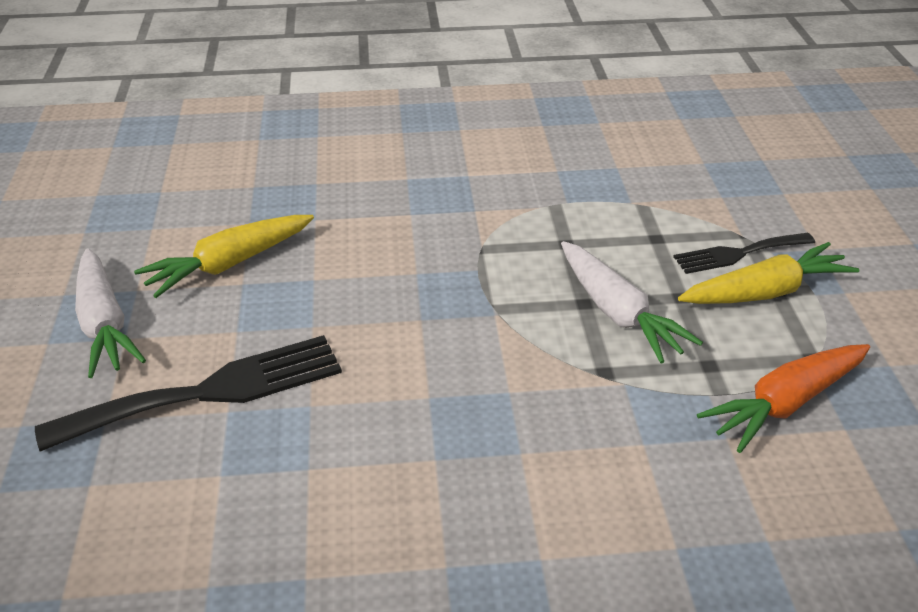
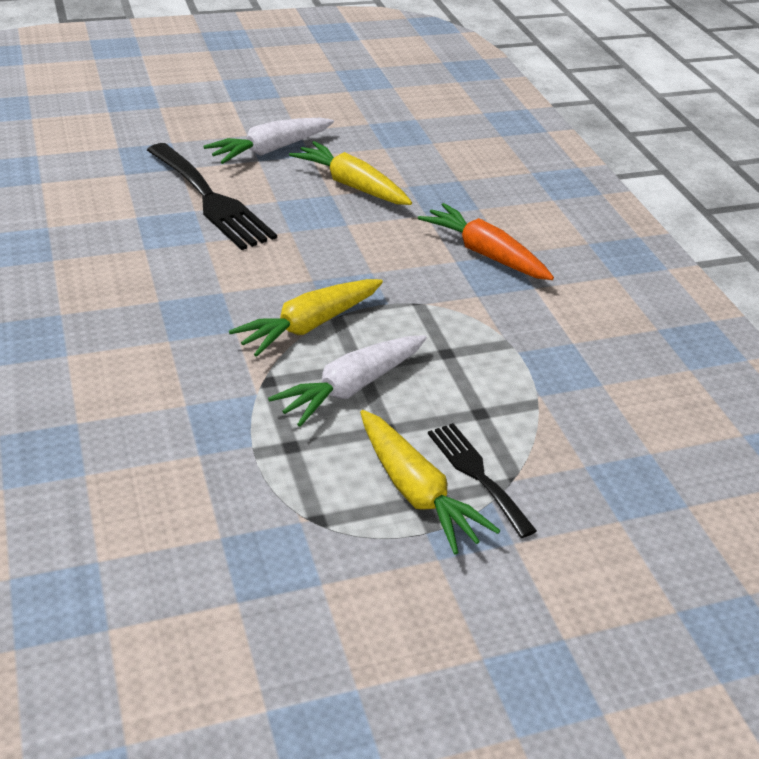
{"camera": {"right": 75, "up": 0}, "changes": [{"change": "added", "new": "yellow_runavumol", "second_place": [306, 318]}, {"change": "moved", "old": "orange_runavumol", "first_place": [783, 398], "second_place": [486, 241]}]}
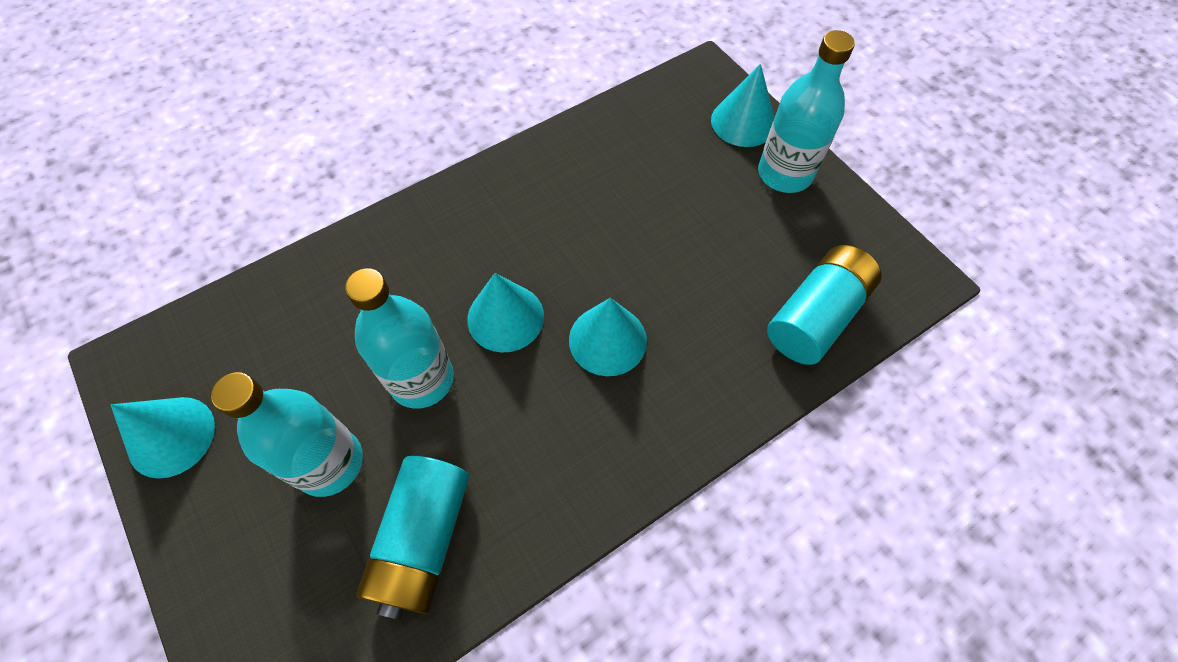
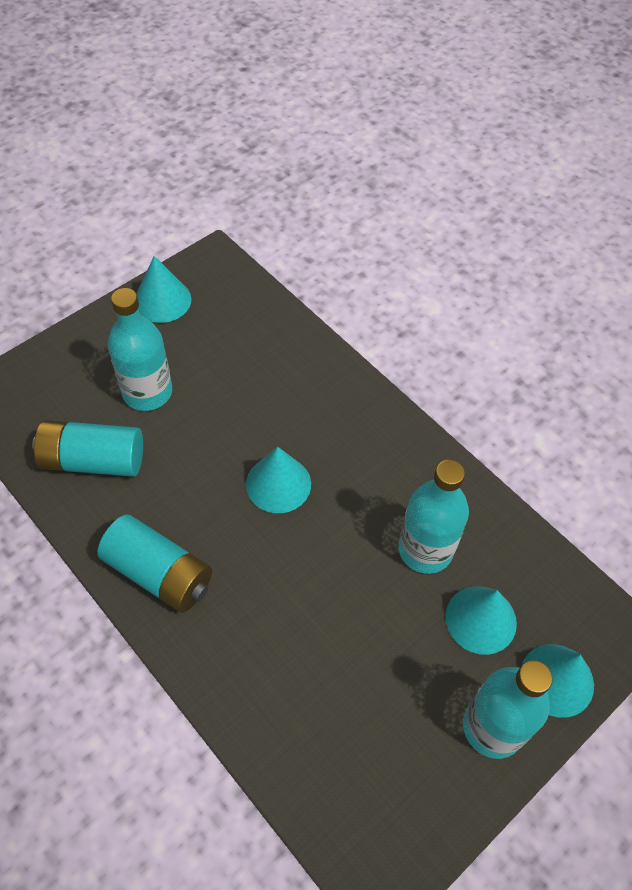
{"camera": {"right": 80, "up": -5}, "changes": [{"change": "moved", "old": "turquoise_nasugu", "first_place": [399, 338], "second_place": [433, 517]}, {"change": "moved", "old": "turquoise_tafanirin", "first_place": [608, 337], "second_place": [481, 620]}, {"change": "moved", "old": "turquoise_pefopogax", "first_place": [824, 305], "second_place": [154, 564]}]}
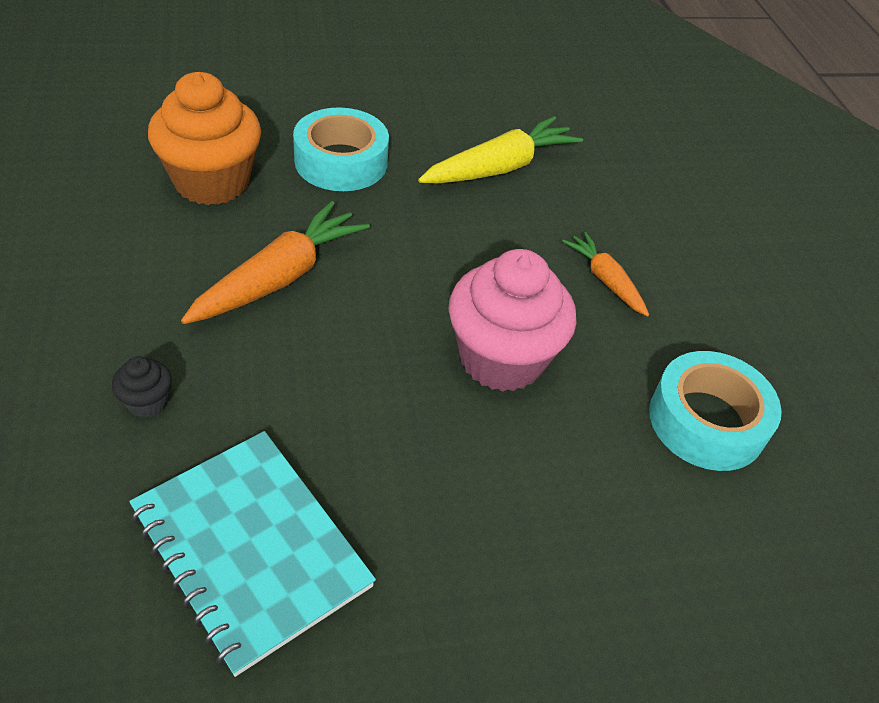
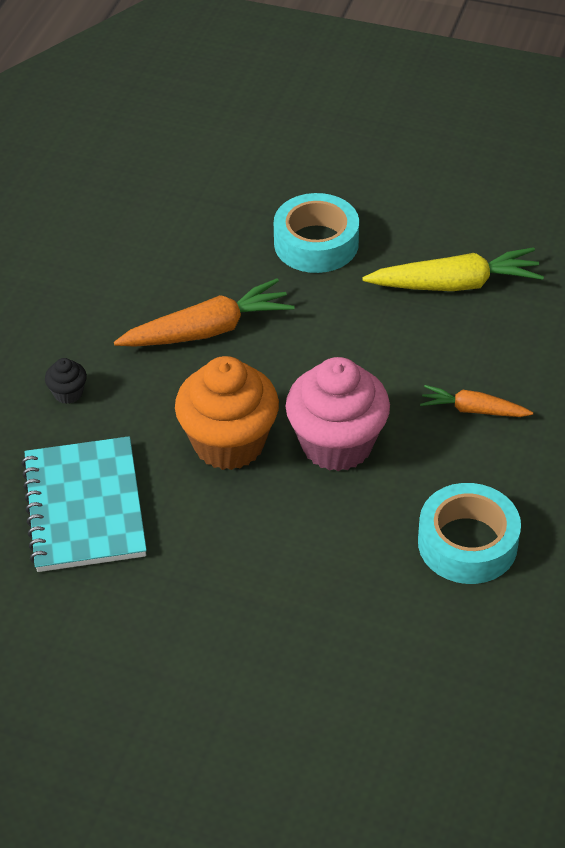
{"camera": {"right": 35, "up": 0}, "changes": [{"change": "moved", "old": "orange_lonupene", "first_place": [204, 138], "second_place": [227, 413]}, {"change": "turned", "old": "orange_runavumol", "first_place": [605, 274], "second_place": [476, 401], "degrees": -75}]}
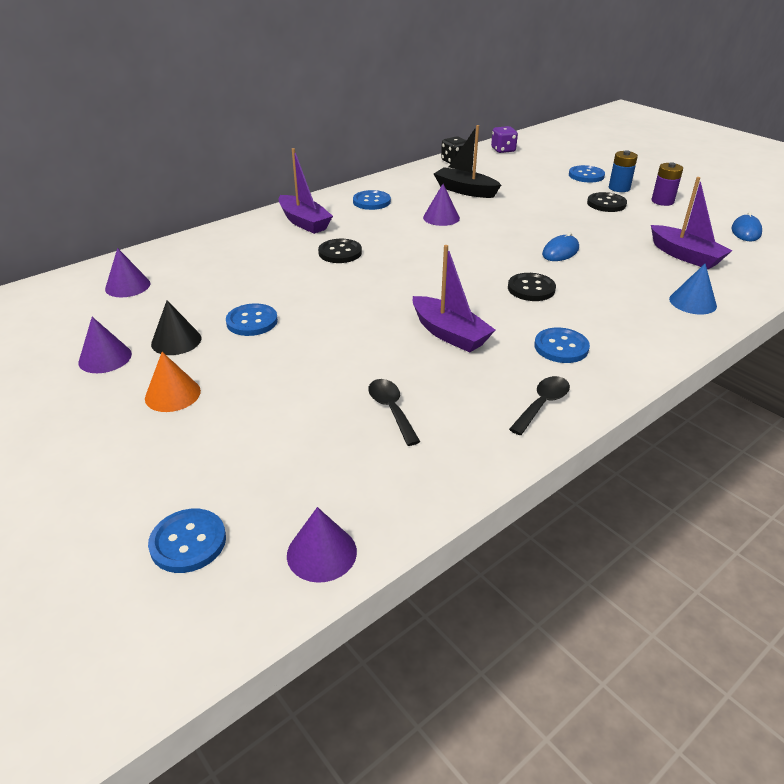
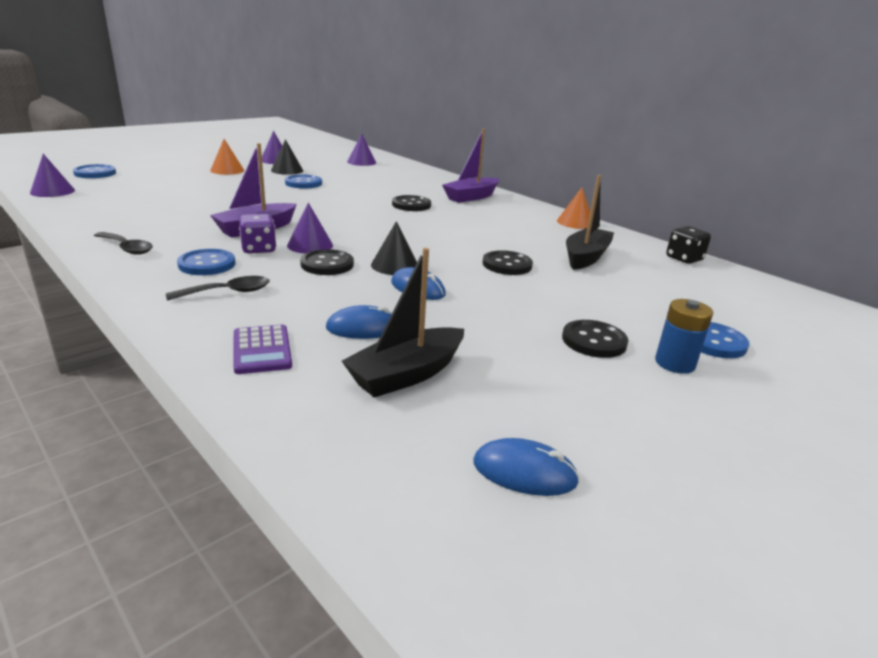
{"camera": {"right": 85, "up": -10}, "changes": [{"change": "removed", "old": "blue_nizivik", "first_place": [372, 200]}, {"change": "removed", "old": "purple_pefopogax", "first_place": [667, 184]}, {"change": "added", "new": "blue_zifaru", "second_place": [359, 322]}, {"change": "added", "new": "black_tafanirin", "second_place": [394, 248]}, {"change": "added", "new": "black_nizivik", "second_place": [508, 262]}, {"change": "added", "new": "orange_tafanirin", "second_place": [573, 208]}, {"change": "moved", "old": "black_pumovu", "first_place": [394, 412], "second_place": [218, 288]}, {"change": "moved", "old": "purple_tafanirin", "first_place": [441, 205], "second_place": [310, 228]}, {"change": "moved", "old": "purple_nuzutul", "first_place": [504, 139], "second_place": [257, 233]}, {"change": "replaced", "old": "blue_tafanirin", "new": "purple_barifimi", "first_place": [693, 289], "second_place": [263, 349]}, {"change": "recoloured", "old": "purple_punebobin", "new": "black_punebobin", "first_place": [691, 223], "second_place": [403, 323]}]}
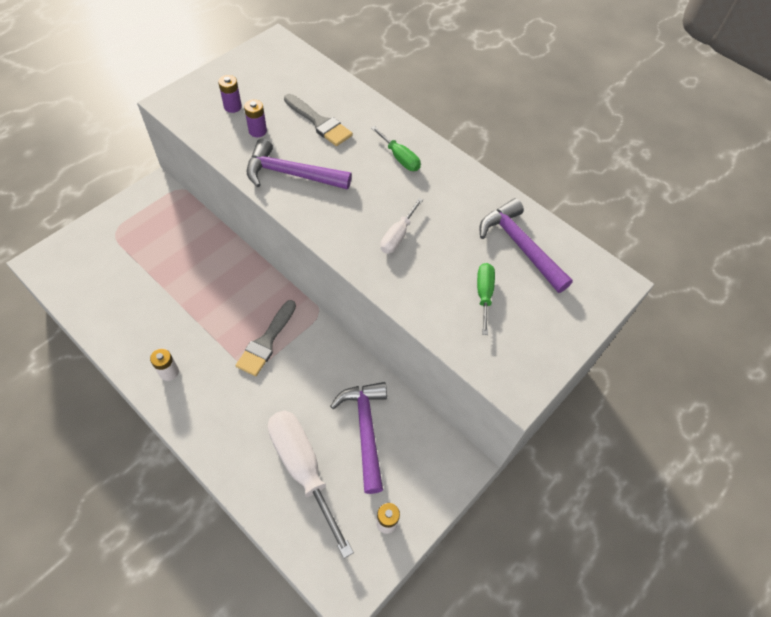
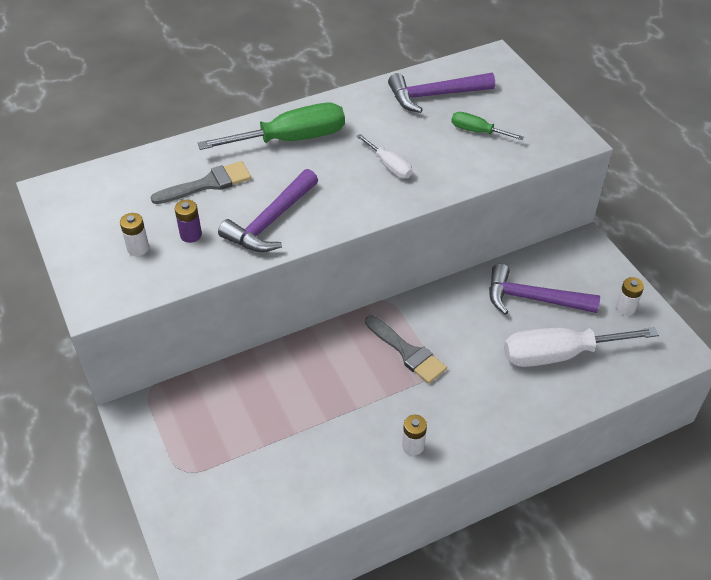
{"camera": {"right": -65, "up": -10}, "changes": [{"change": "recoloured", "old": "purple_pefopogax", "new": "white_pefopogax", "first_place": [230, 94], "second_place": [134, 234]}, {"change": "resized", "old": "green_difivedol", "first_place": [396, 148], "second_place": [271, 126], "factor": 1.96}]}
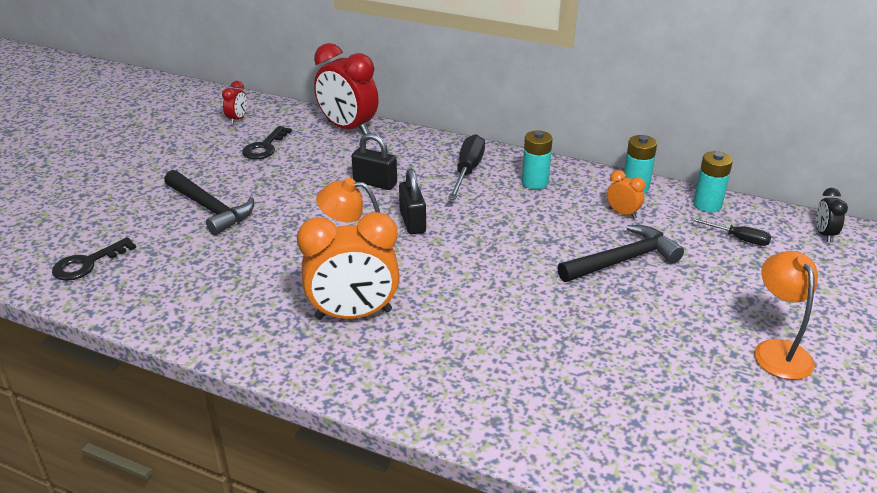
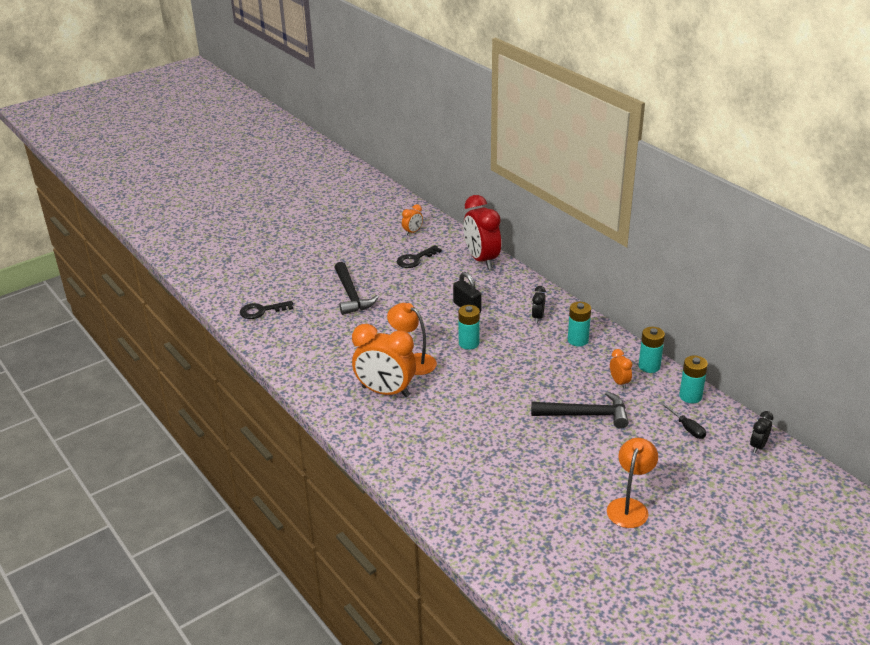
{"camera": {"right": 30, "up": 0}, "changes": [{"change": "replaced", "old": "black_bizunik", "new": "turquoise_pefopogax", "first_place": [412, 201], "second_place": [469, 327]}, {"change": "replaced", "old": "black_difivedol", "new": "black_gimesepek", "first_place": [466, 167], "second_place": [539, 304]}, {"change": "recoloured", "old": "red_gimesepek", "new": "orange_gimesepek", "first_place": [234, 102], "second_place": [412, 219]}]}
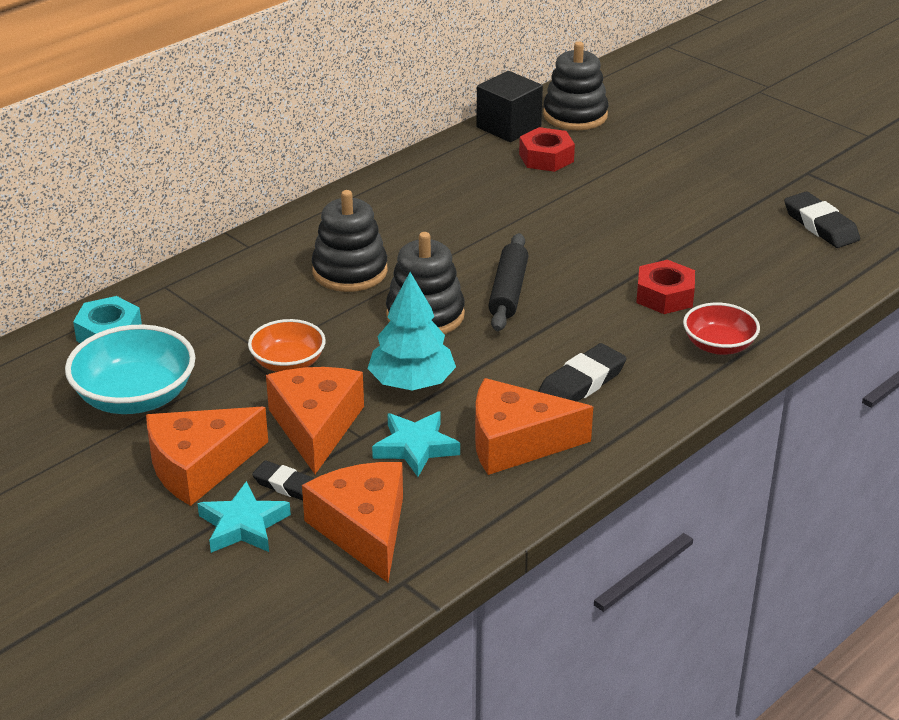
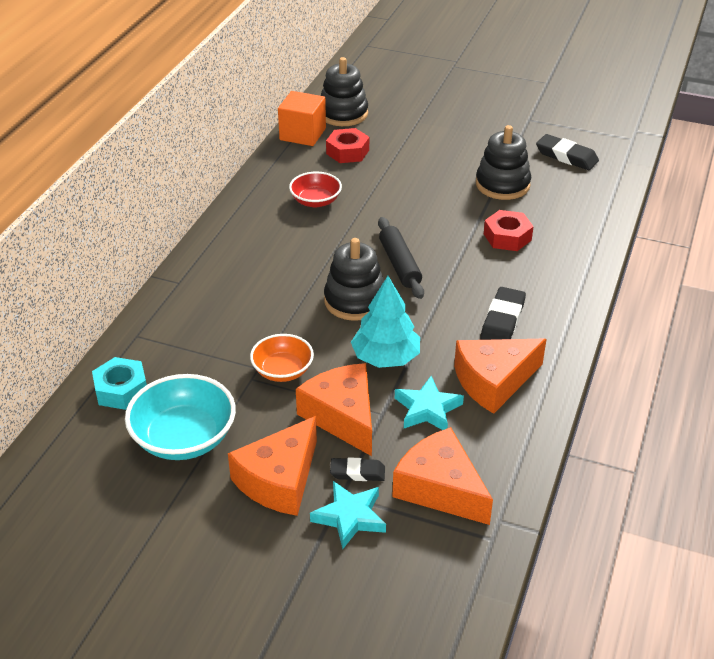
{"camera": {"right": -25, "up": 5}, "changes": [{"change": "moved", "old": "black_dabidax", "first_place": [350, 241], "second_place": [503, 162]}, {"change": "moved", "old": "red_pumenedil", "first_place": [721, 329], "second_place": [315, 189]}, {"change": "recoloured", "old": "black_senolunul", "new": "orange_senolunul", "first_place": [509, 106], "second_place": [302, 118]}]}
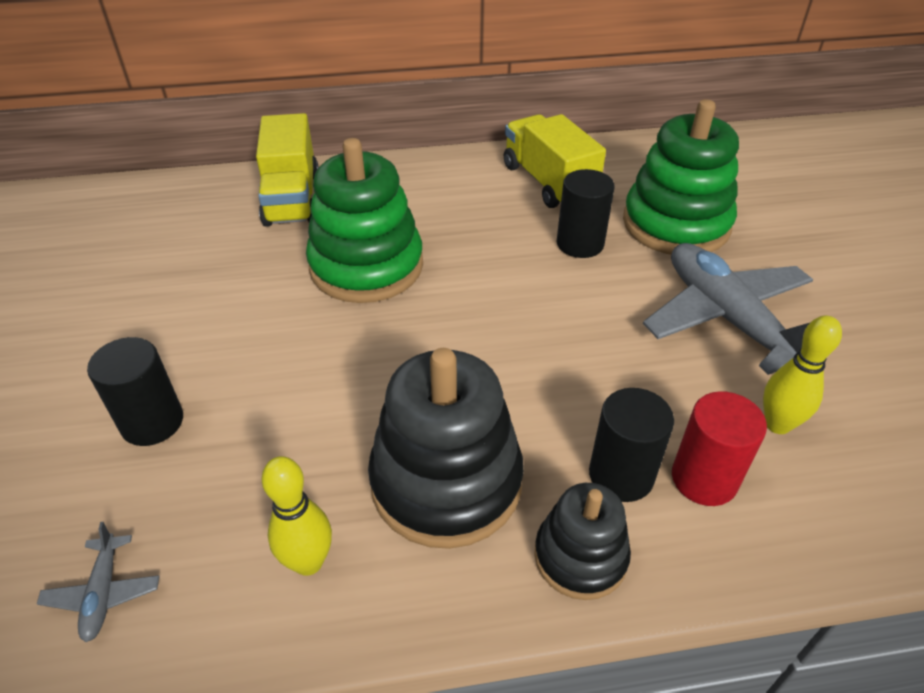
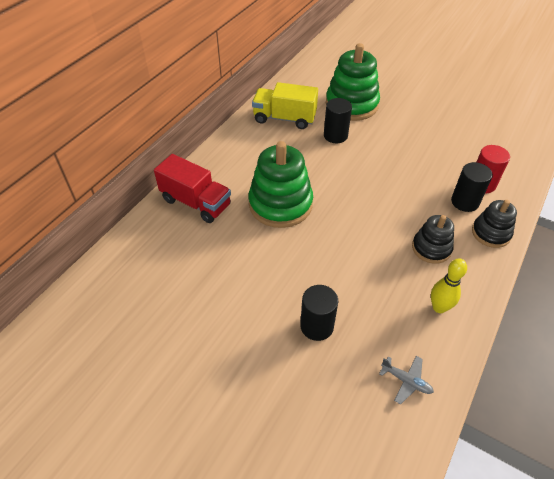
{"camera": {"right": -50, "up": 5}, "changes": [{"change": "removed", "old": "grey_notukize", "first_place": [728, 309]}, {"change": "removed", "old": "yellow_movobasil", "first_place": [802, 375]}, {"change": "recoloured", "old": "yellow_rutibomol", "new": "red_rutibomol", "first_place": [287, 170], "second_place": [192, 188]}, {"change": "resized", "old": "black_dabidax", "first_place": [446, 448], "second_place": [433, 239], "factor": 0.57}]}
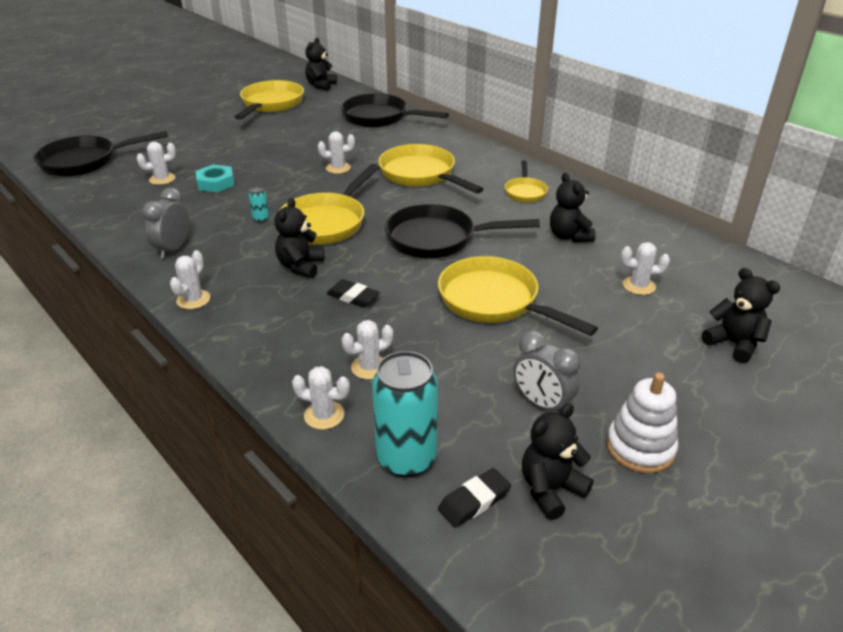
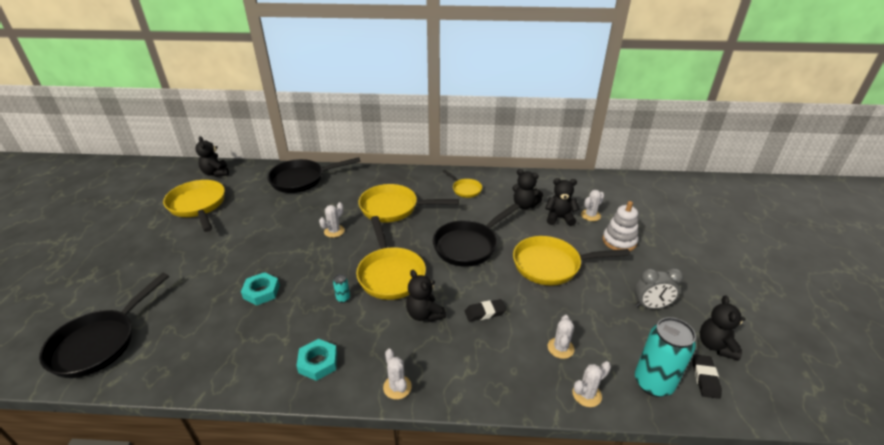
{"camera": {"right": -45, "up": 0}, "changes": [{"change": "removed", "old": "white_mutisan", "first_place": [156, 163]}, {"change": "moved", "old": "white_dabidax", "first_place": [642, 423], "second_place": [620, 226]}, {"change": "moved", "old": "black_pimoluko", "first_place": [741, 315], "second_place": [562, 202]}, {"change": "replaced", "old": "grey_gimesepek", "new": "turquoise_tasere", "first_place": [165, 223], "second_place": [317, 360]}]}
